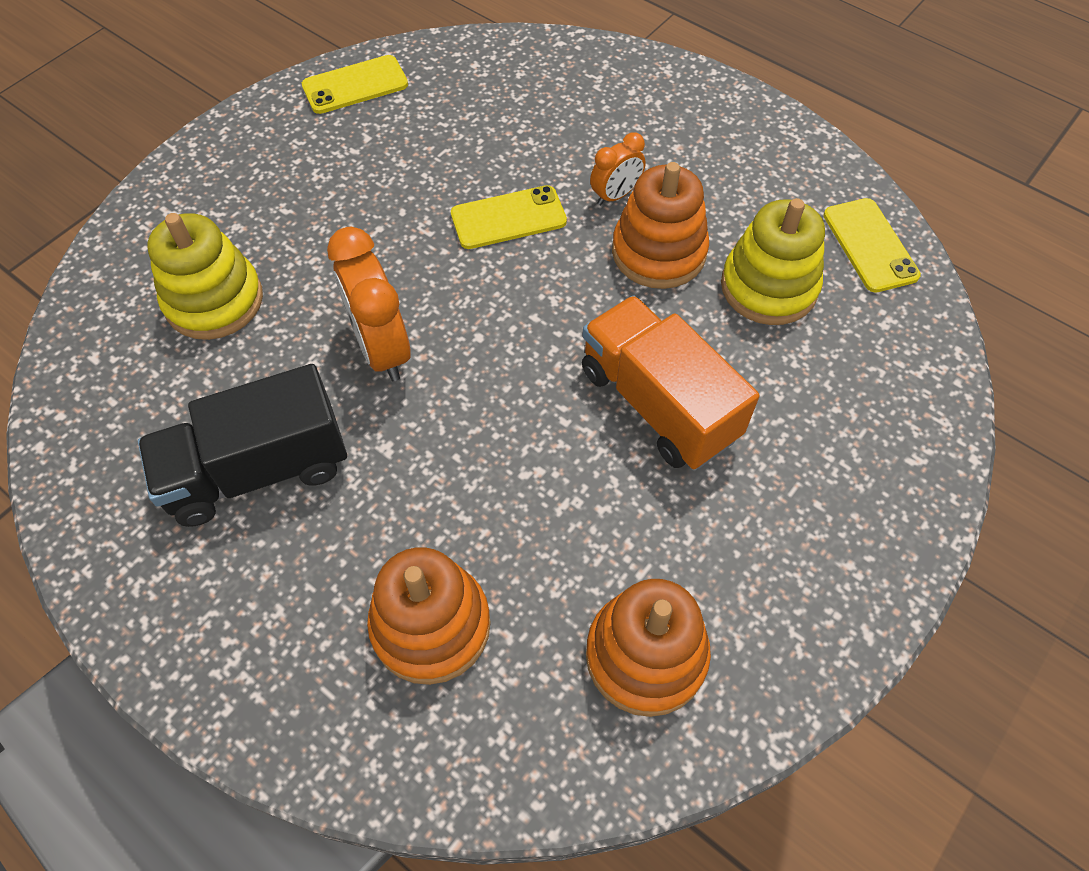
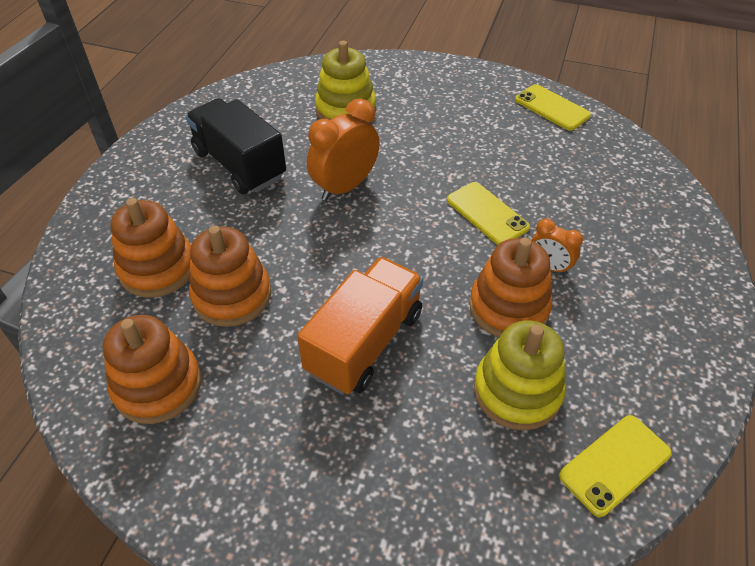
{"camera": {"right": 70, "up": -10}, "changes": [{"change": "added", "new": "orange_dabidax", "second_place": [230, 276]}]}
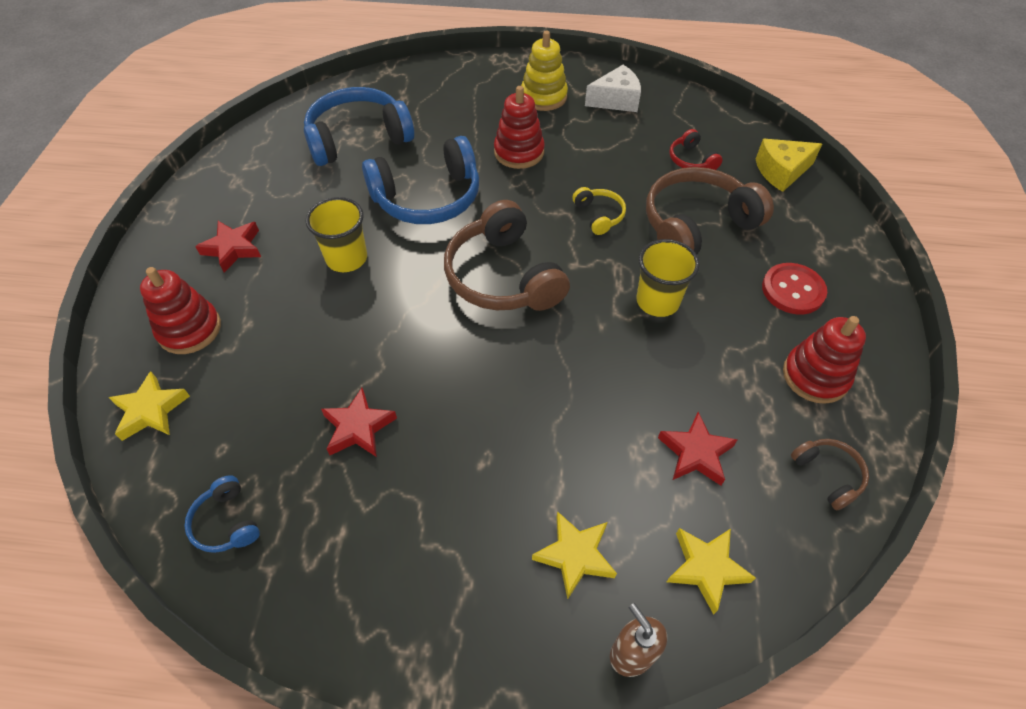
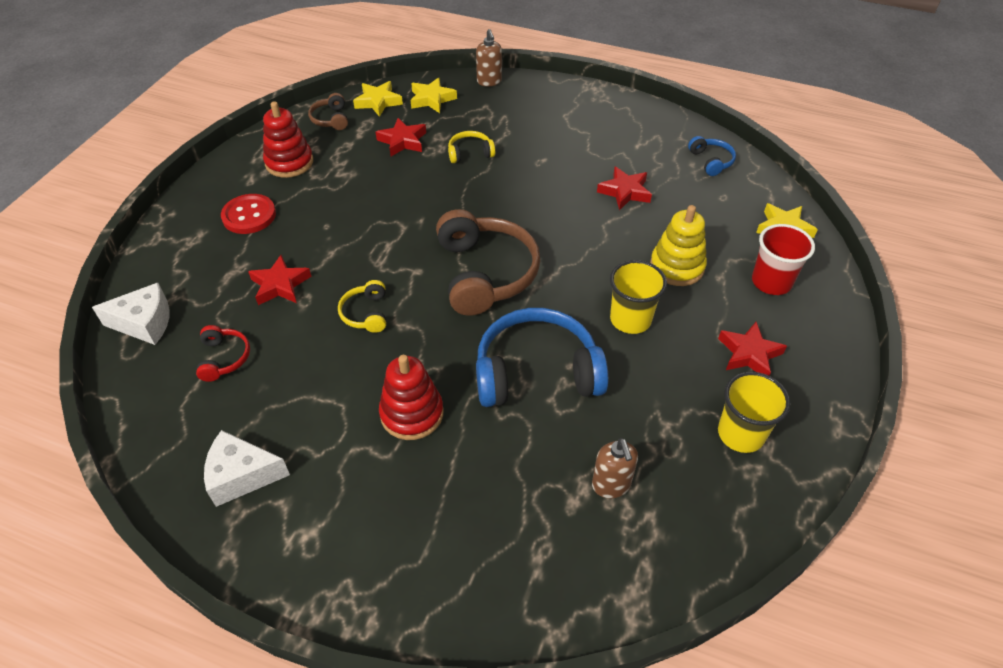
{"camera": {"right": -165, "up": -5}, "changes": [{"change": "added", "new": "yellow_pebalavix", "second_place": [471, 147]}, {"change": "moved", "old": "yellow_dabidax", "first_place": [544, 71], "second_place": [678, 245]}, {"change": "moved", "old": "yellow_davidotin", "first_place": [574, 555], "second_place": [378, 99]}, {"change": "moved", "old": "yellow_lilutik", "first_place": [668, 278], "second_place": [754, 412]}, {"change": "replaced", "old": "red_dabidax", "new": "red_lilutik", "first_place": [180, 310], "second_place": [783, 259]}, {"change": "replaced", "old": "blue_pebalavix", "new": "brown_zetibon", "first_place": [359, 126], "second_place": [615, 468]}, {"change": "replaced", "old": "brown_pebalavix", "new": "red_davidotin", "first_place": [710, 210], "second_place": [280, 280]}, {"change": "recoloured", "old": "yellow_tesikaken", "new": "white_tesikaken", "first_place": [789, 165], "second_place": [131, 314]}]}
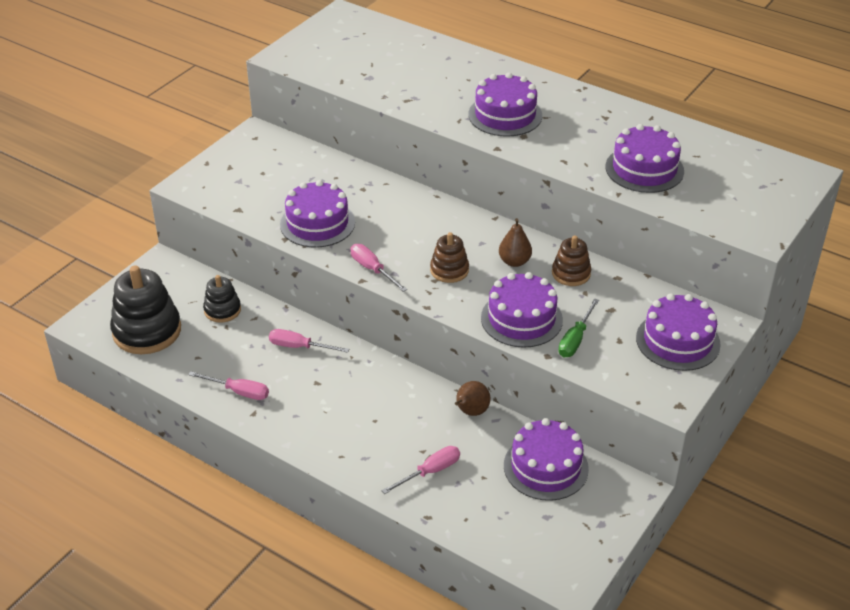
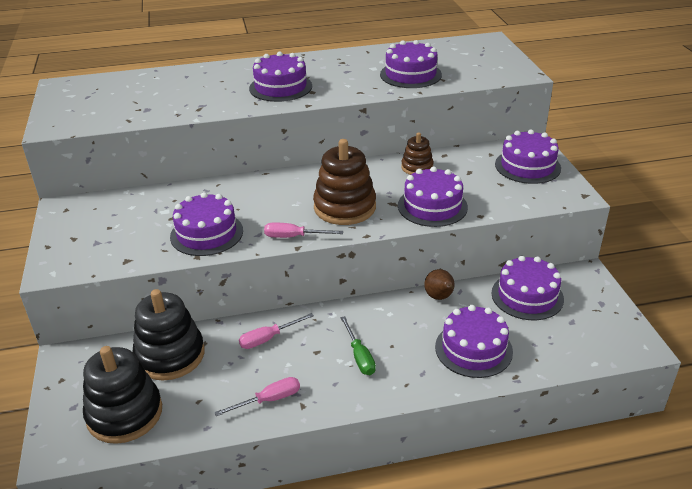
{"camera": {"right": -45, "up": -5}, "changes": [{"change": "removed", "old": "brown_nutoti", "first_place": [515, 242]}, {"change": "moved", "old": "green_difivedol", "first_place": [578, 328], "second_place": [358, 345]}, {"change": "replaced", "old": "pink_difivedol", "new": "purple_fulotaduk", "first_place": [420, 470], "second_place": [474, 341]}, {"change": "resized", "old": "black_dabidax", "first_place": [222, 299], "second_place": [169, 335], "factor": 1.81}, {"change": "resized", "old": "brown_dabidax", "first_place": [449, 257], "second_place": [344, 182], "factor": 1.81}]}
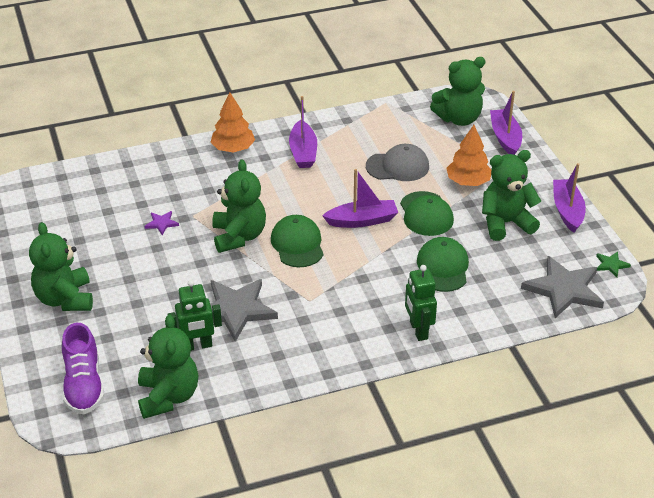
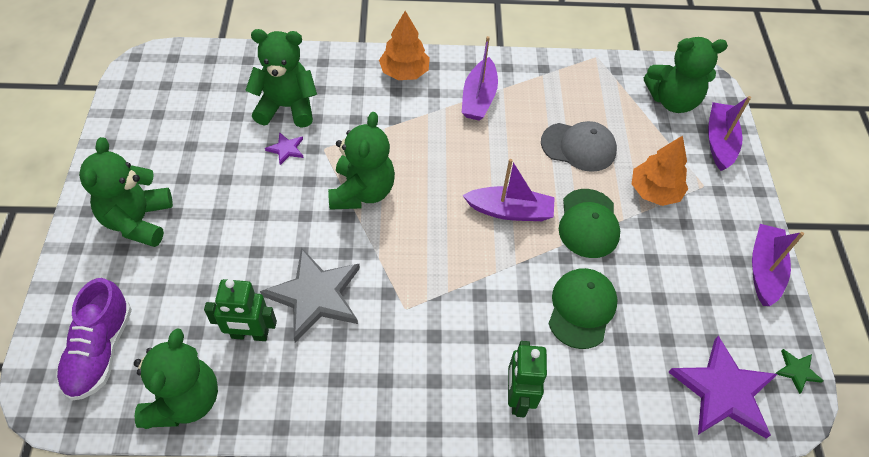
{"camera": {"right": 15, "up": 15}, "changes": [{"change": "removed", "old": "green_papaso", "first_place": [297, 241]}, {"change": "moved", "old": "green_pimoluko", "first_place": [511, 195], "second_place": [281, 78]}, {"change": "recoloured", "old": "grey_davidotin", "new": "purple_davidotin", "first_place": [562, 287], "second_place": [723, 387]}]}
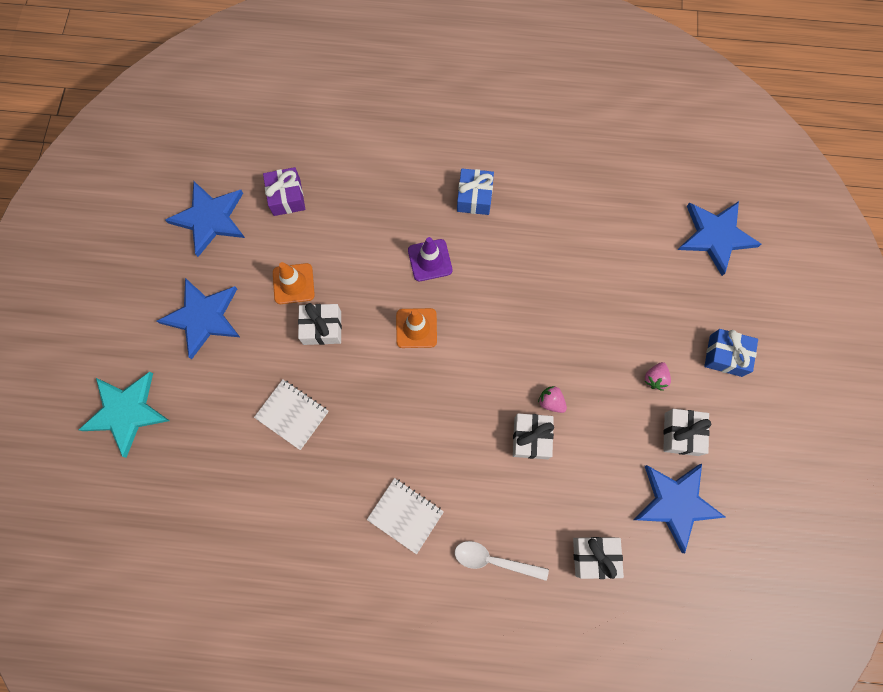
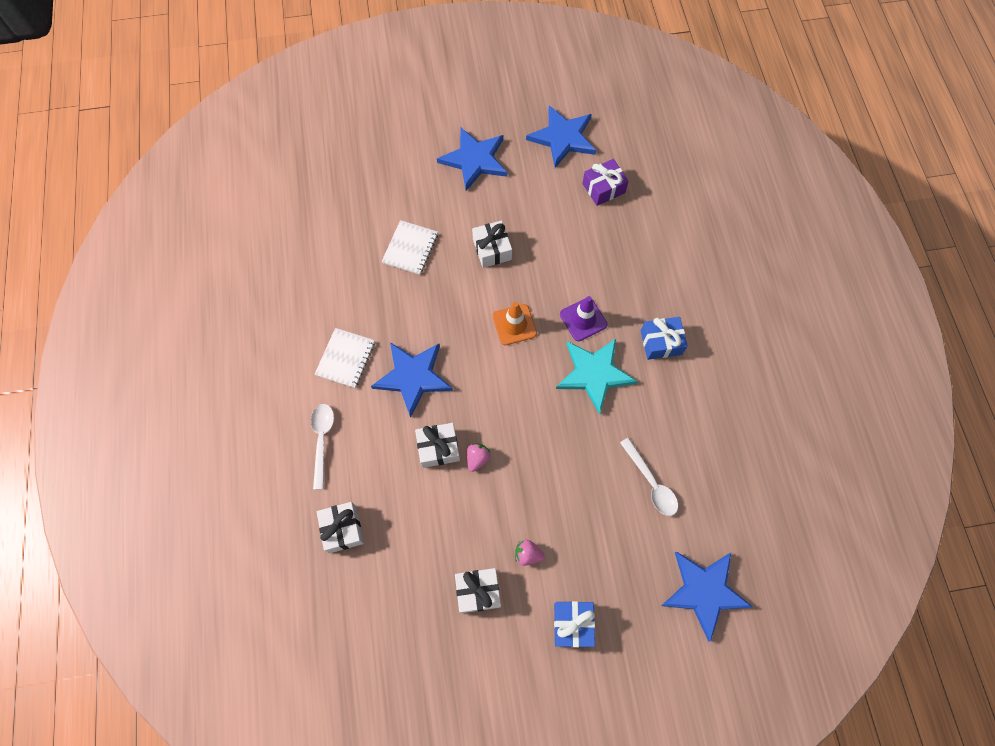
{"camera": {"right": 75, "up": -5}, "changes": [{"change": "removed", "old": "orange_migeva", "first_place": [294, 283]}, {"change": "added", "new": "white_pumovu", "second_place": [649, 477]}, {"change": "moved", "old": "turquoise_davidotin", "first_place": [124, 415], "second_place": [596, 376]}, {"change": "moved", "old": "blue_davidotin", "first_place": [679, 508], "second_place": [412, 380]}]}
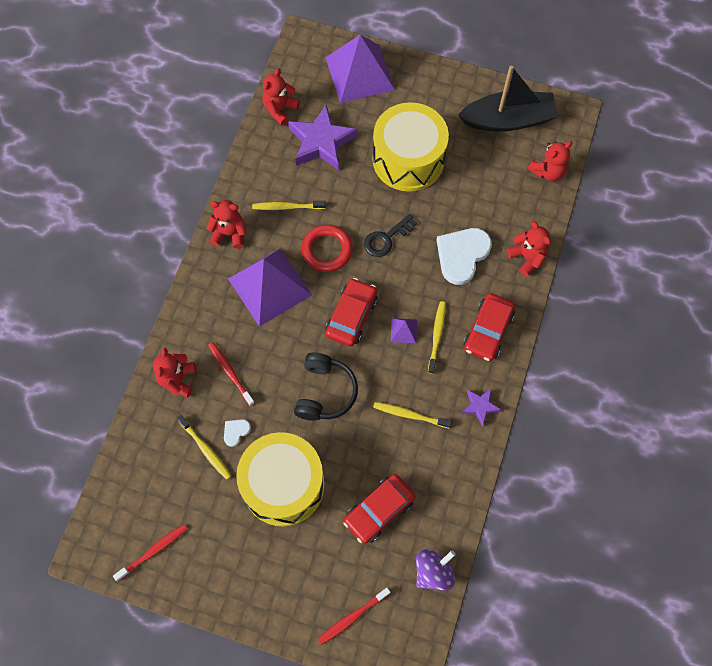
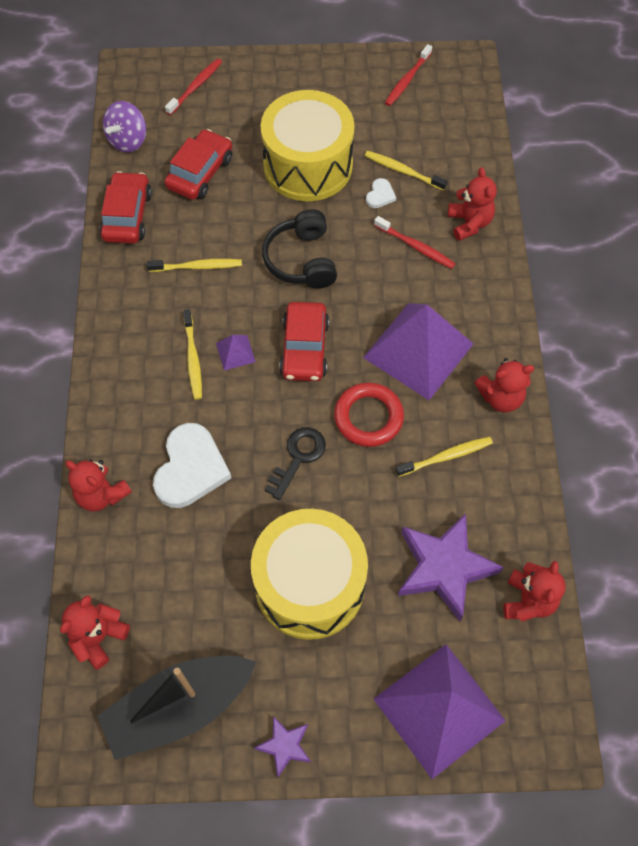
{"camera": {"right": 160, "up": -5}, "changes": [{"change": "moved", "old": "purple_davidotin", "first_place": [481, 407], "second_place": [282, 746]}, {"change": "moved", "old": "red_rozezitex", "first_place": [489, 327], "second_place": [125, 207]}]}
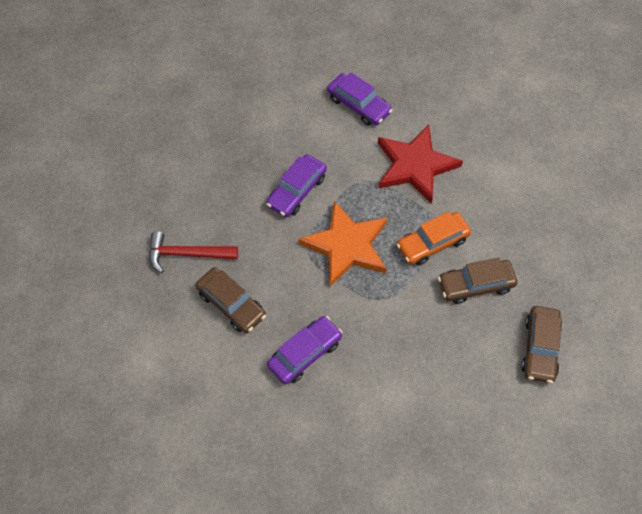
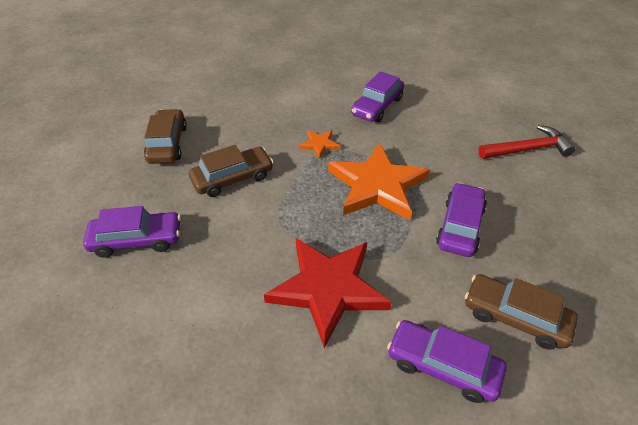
{"camera": {"right": 165, "up": -15}, "changes": [{"change": "removed", "old": "orange_rozezitex", "first_place": [433, 238]}, {"change": "added", "new": "purple_rozezitex", "second_place": [132, 232]}, {"change": "added", "new": "orange_davidotin", "second_place": [320, 144]}, {"change": "moved", "old": "brown_rozezitex", "first_place": [231, 300], "second_place": [521, 312]}]}
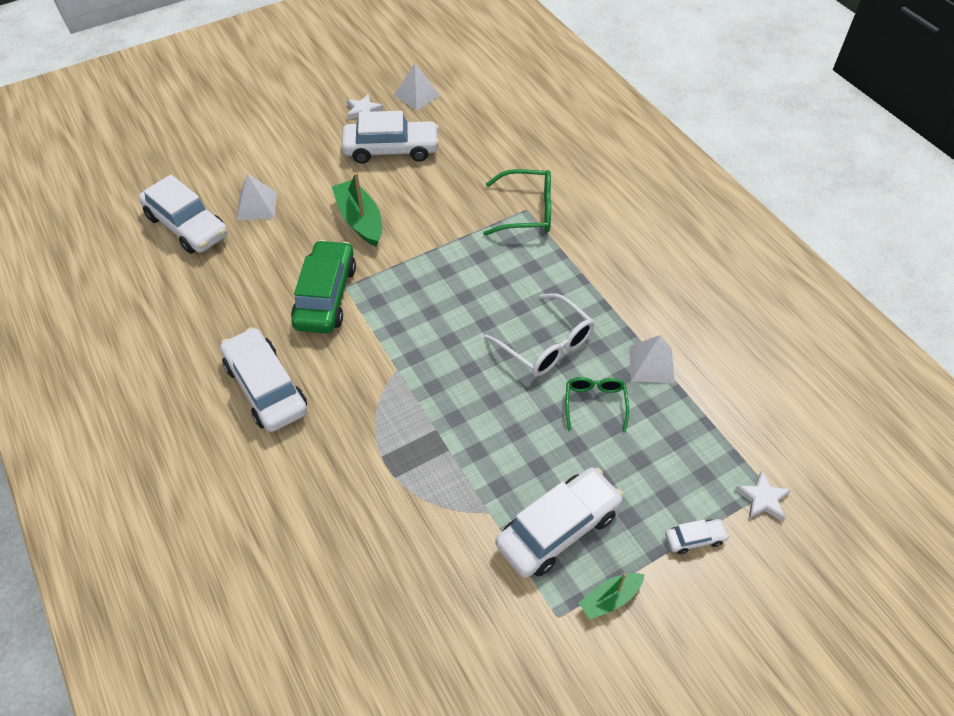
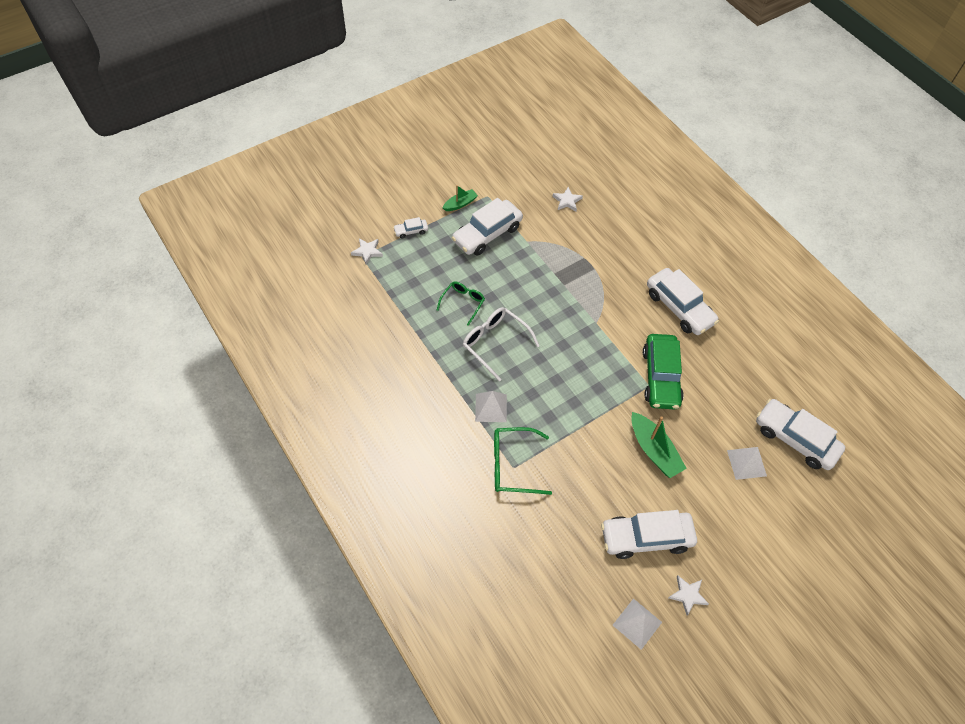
{"camera": {"right": 175, "up": 5}, "changes": [{"change": "added", "new": "white_davidotin", "second_place": [567, 199]}, {"change": "moved", "old": "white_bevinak", "first_place": [652, 359], "second_place": [491, 406]}, {"change": "turned", "old": "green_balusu", "first_place": [597, 404], "second_place": [461, 303], "degrees": -150}]}
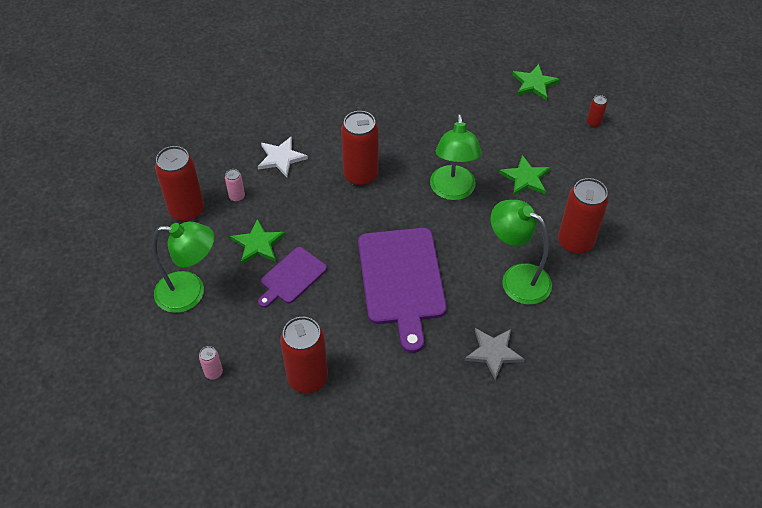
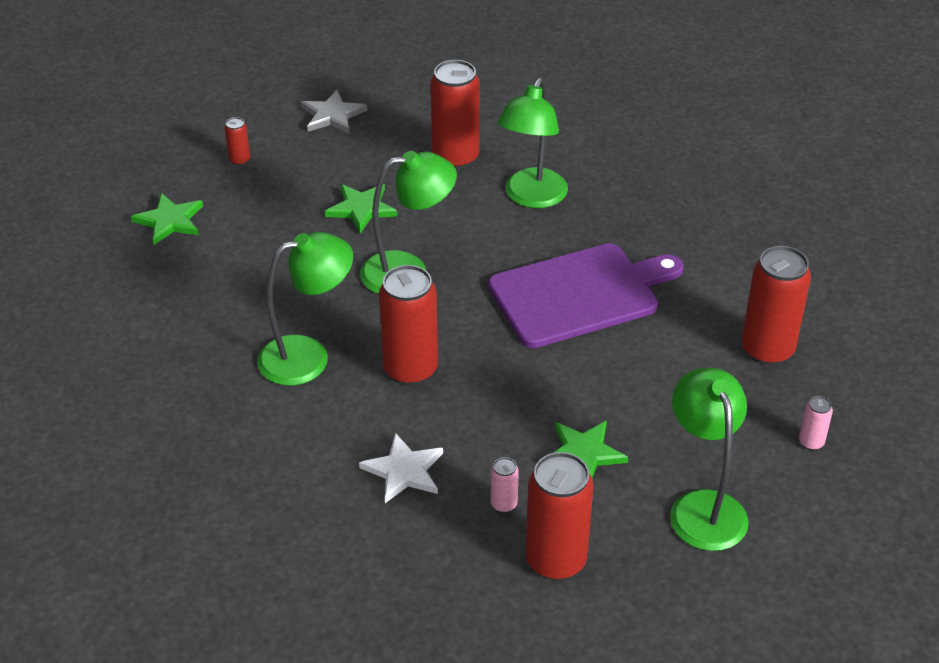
{"camera": {"right": -105, "up": -10}, "changes": [{"change": "removed", "old": "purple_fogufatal", "first_place": [292, 277]}, {"change": "added", "new": "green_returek", "second_place": [305, 309]}, {"change": "moved", "old": "grey_davidotin", "first_place": [495, 354], "second_place": [334, 111]}]}
